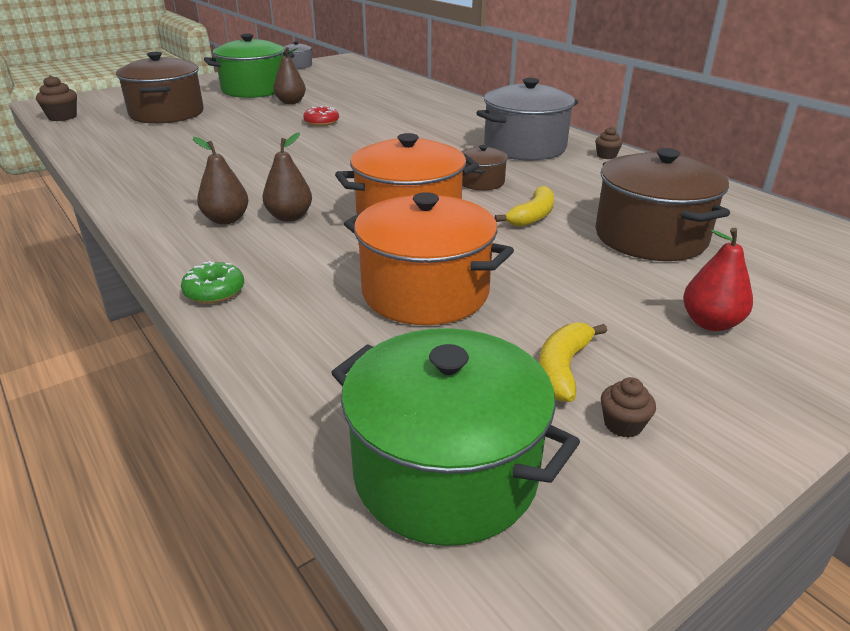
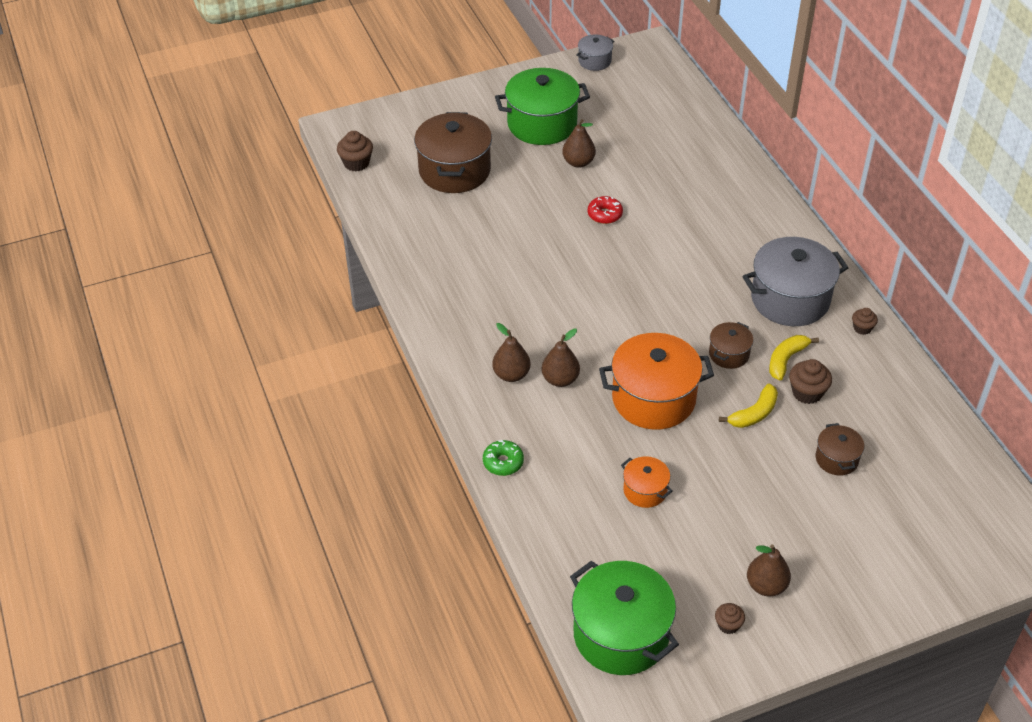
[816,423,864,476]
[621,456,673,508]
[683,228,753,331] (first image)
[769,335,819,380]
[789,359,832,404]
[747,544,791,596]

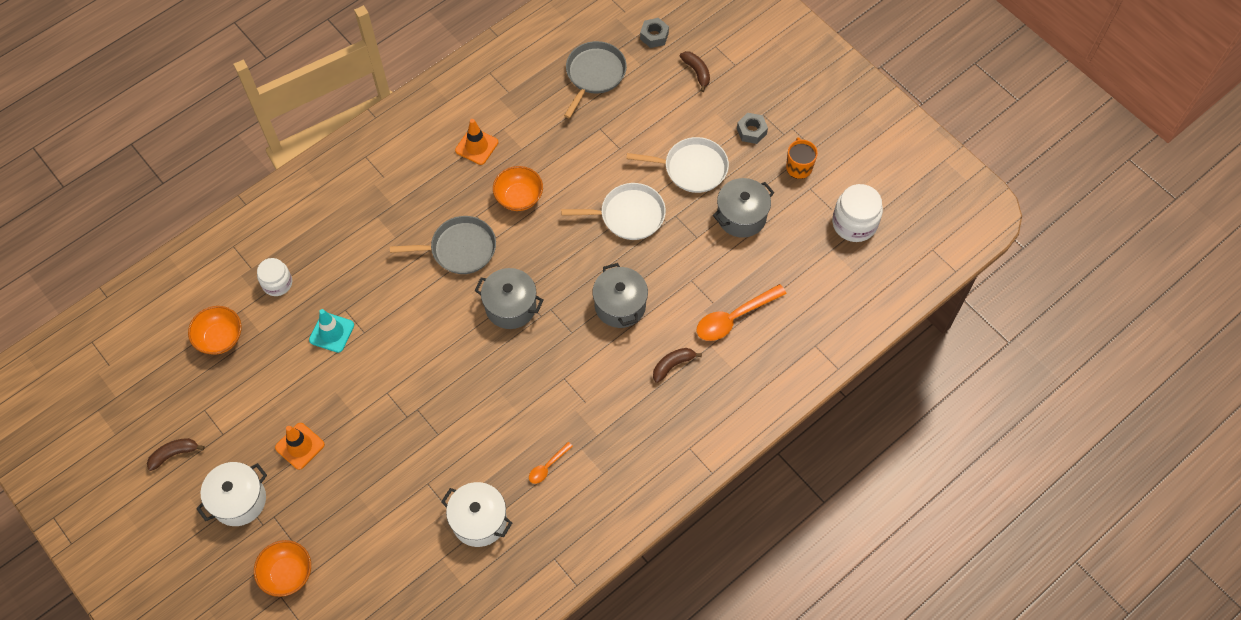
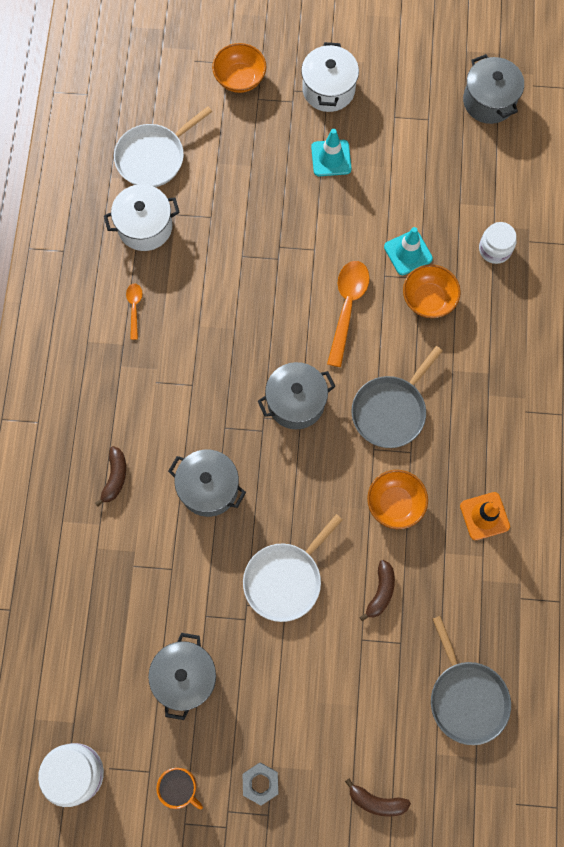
[640,18,669,48] (first image)
[114,106,212,187]
[327,261,370,367]
[403,264,461,318]
[311,129,352,176]
[360,560,395,621]
[463,54,524,124]

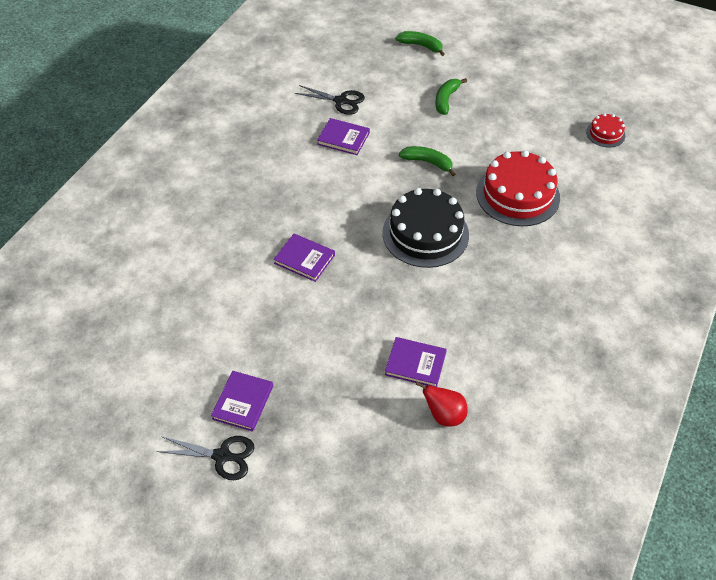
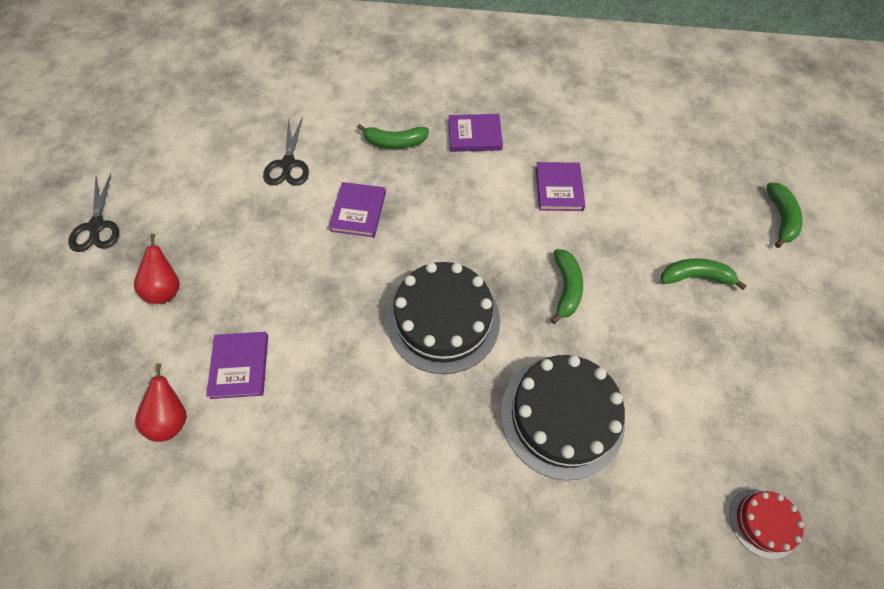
[263,117,309,185]
[501,355,625,480]
[449,114,503,152]
[357,124,429,149]
[134,234,180,304]

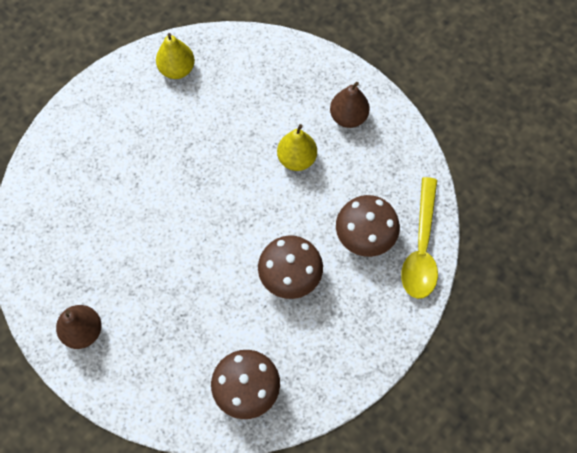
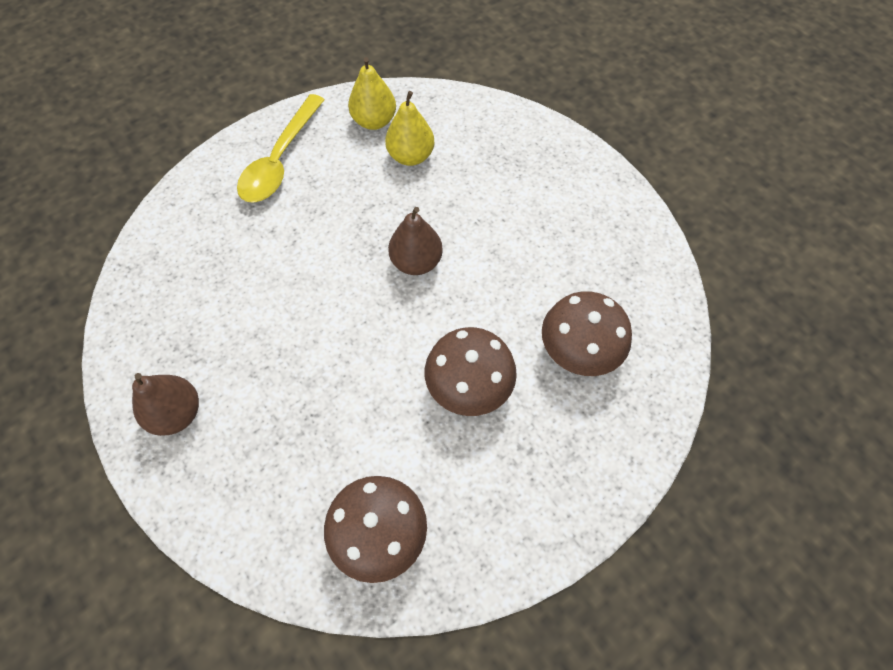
[388,207,443,275]
[385,91,434,166]
[237,94,325,203]

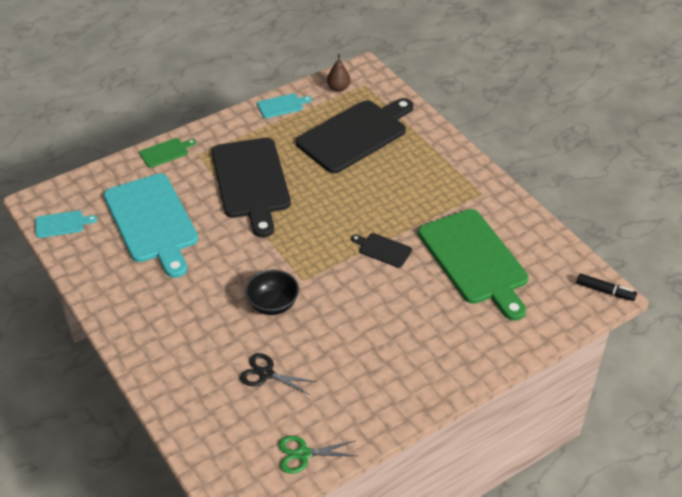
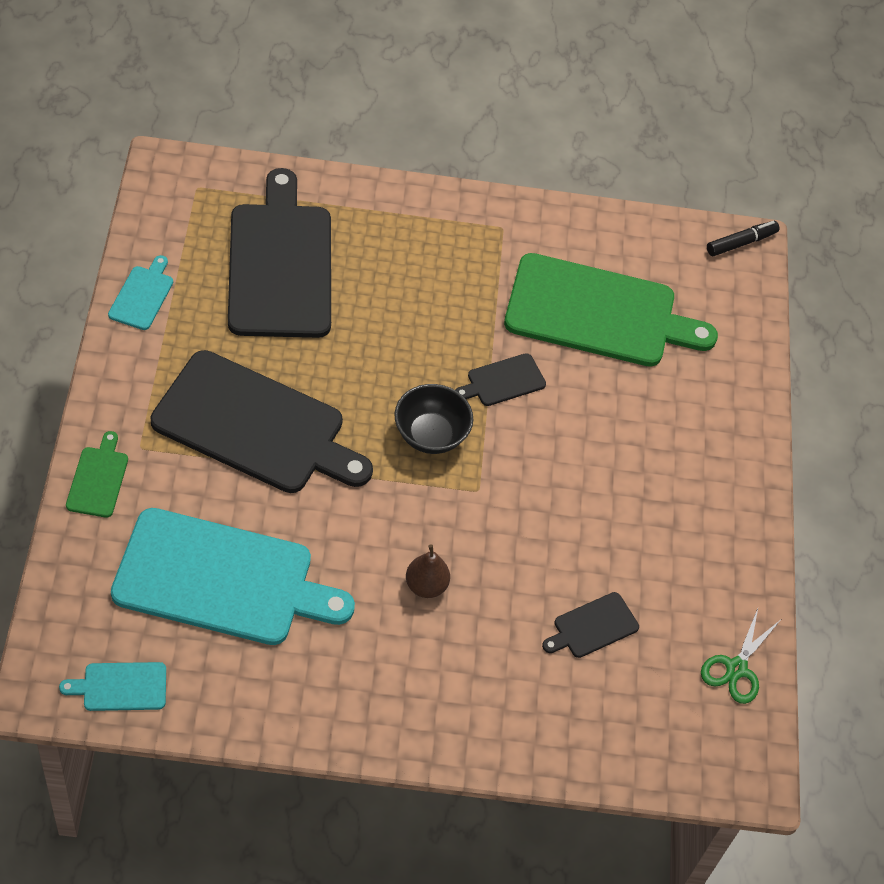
[406,544,450,598]
[59,662,166,711]
[394,384,473,454]
[542,592,639,658]

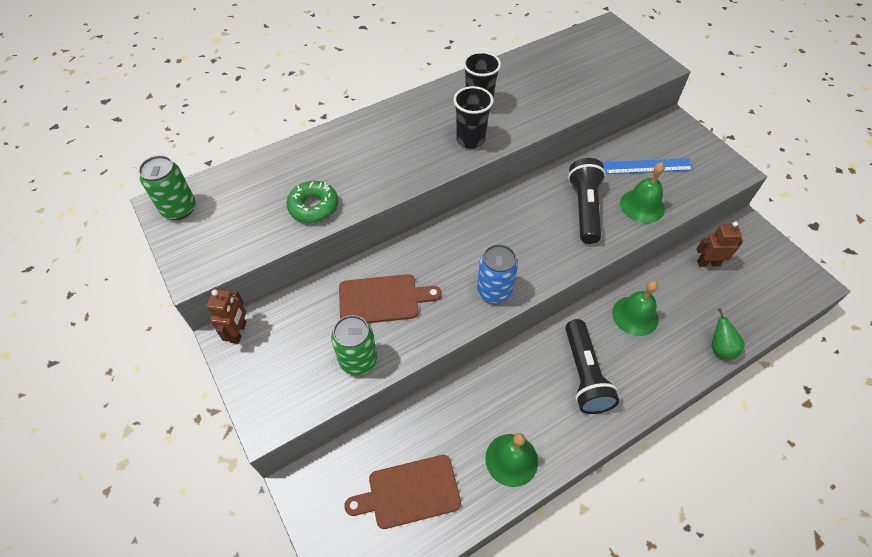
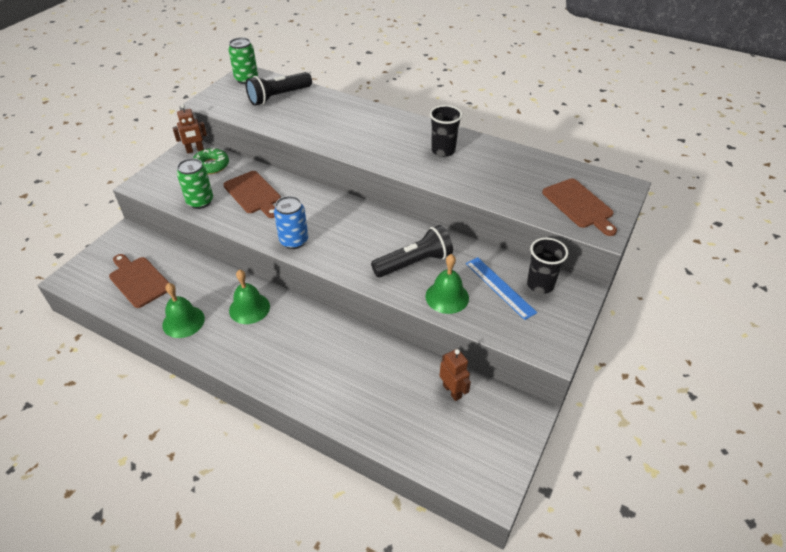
[527,238,568,294]
[193,148,229,174]
[229,270,270,324]
[712,308,745,359] (first image)
[245,72,312,106]
[542,179,617,236]

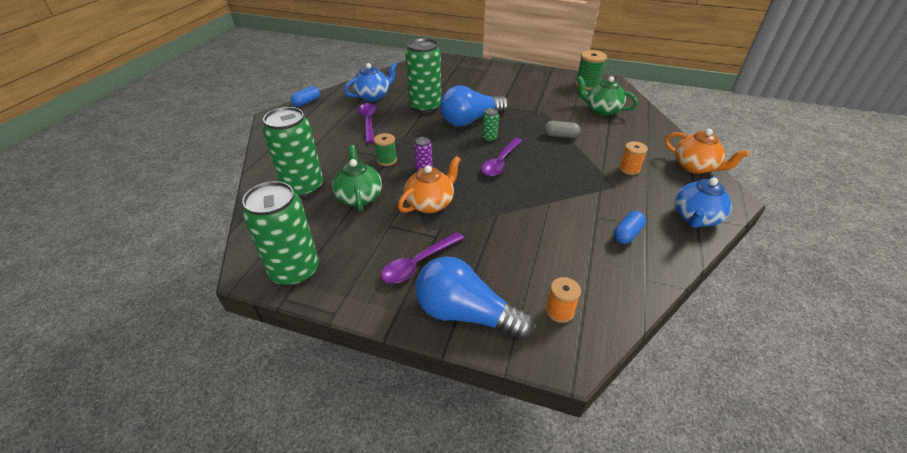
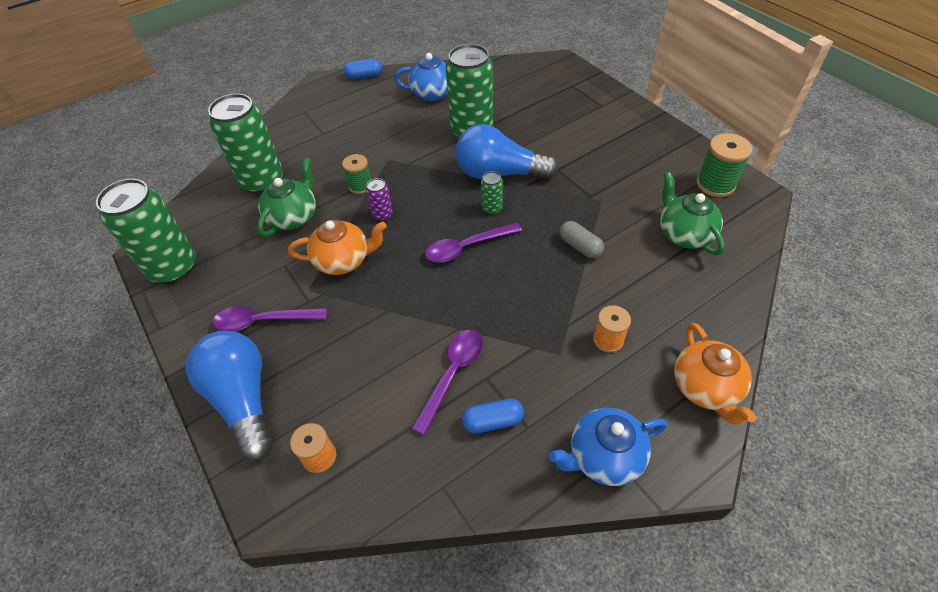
[411,330,483,435]

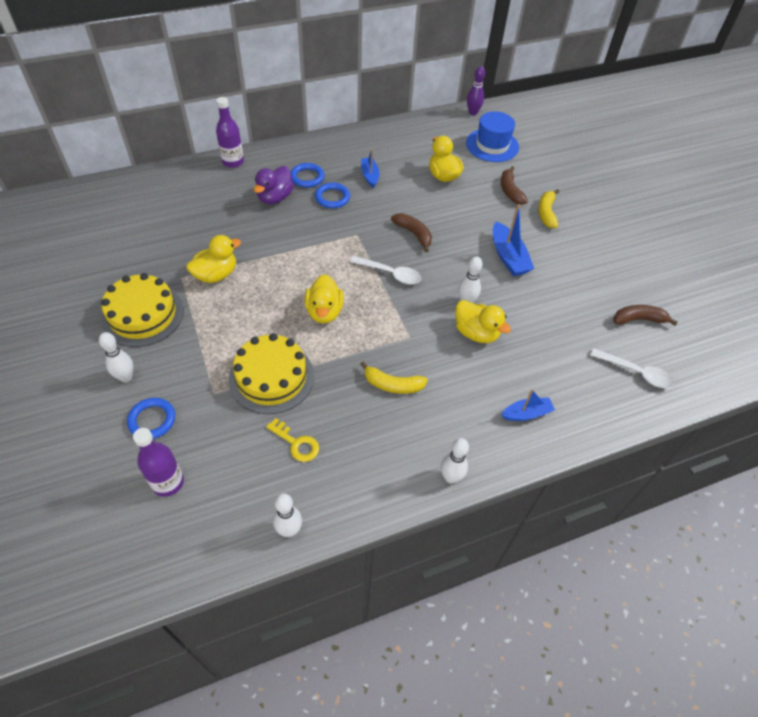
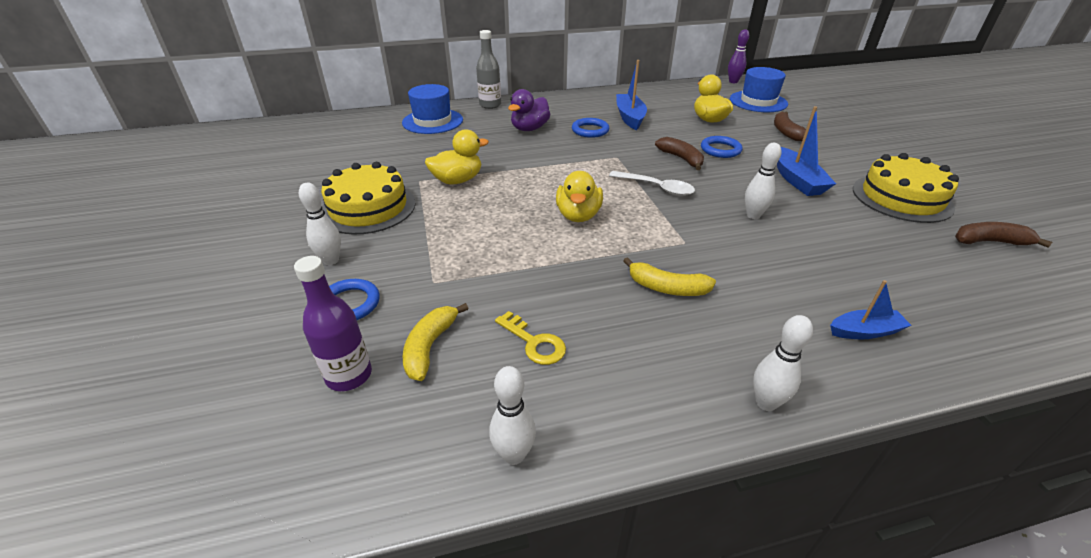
[476,30,501,109]
[616,60,647,130]
[701,136,743,158]
[402,303,469,381]
[455,300,511,343] (first image)
[853,153,959,223]
[590,348,674,388] (first image)
[402,84,463,134]

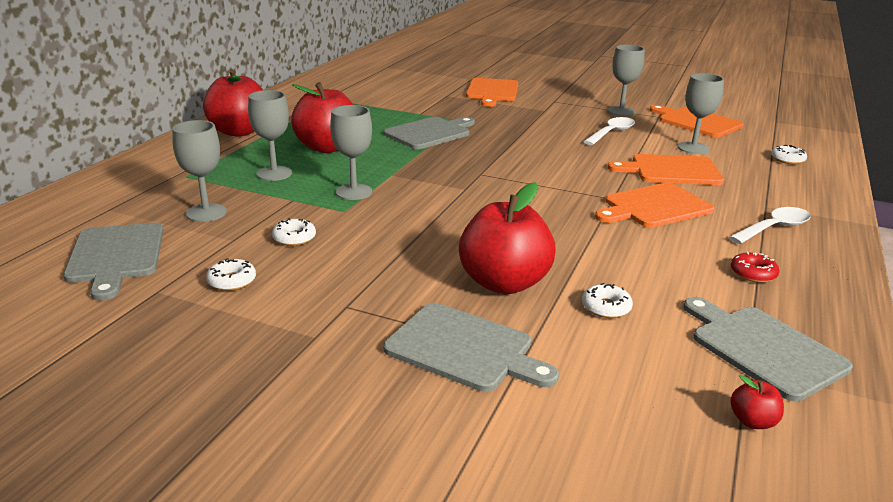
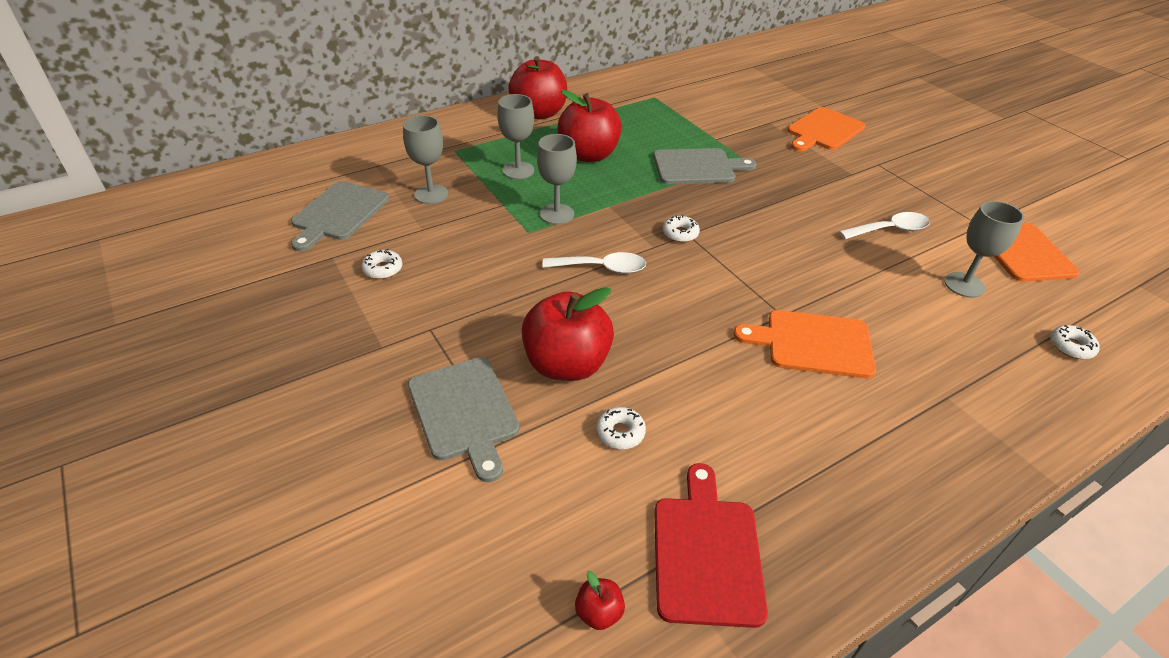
[608,45,645,116] (first image)
[608,154,724,185] (first image)
[542,252,646,274]
[663,215,700,242]
[731,252,779,283] (first image)
[654,463,768,628]

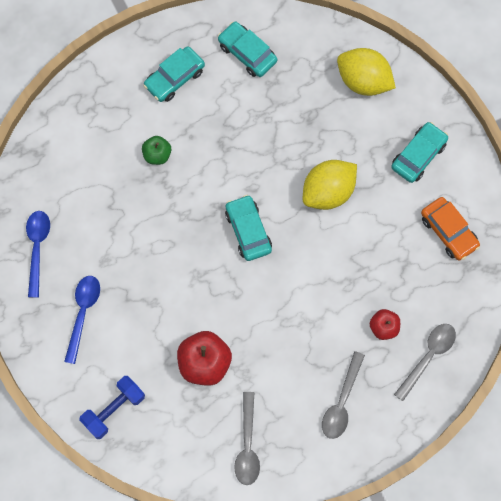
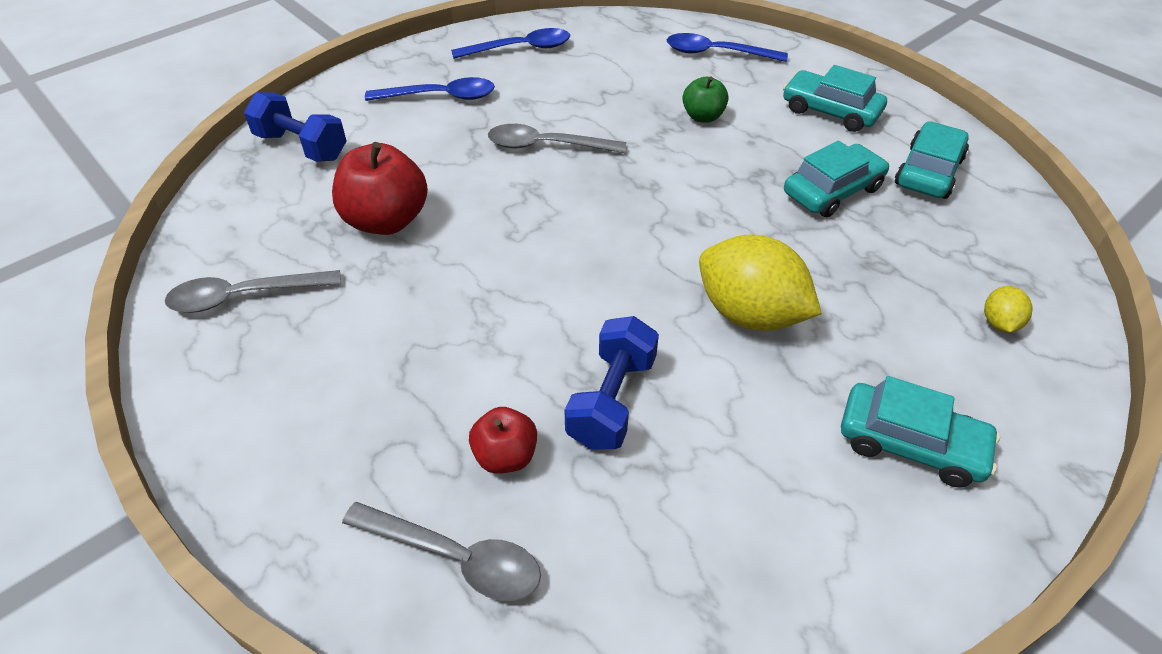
[984,286,1033,333]
[784,141,889,217]
[421,197,480,260] (first image)
[488,124,626,153]
[667,33,788,62]
[564,316,659,450]

